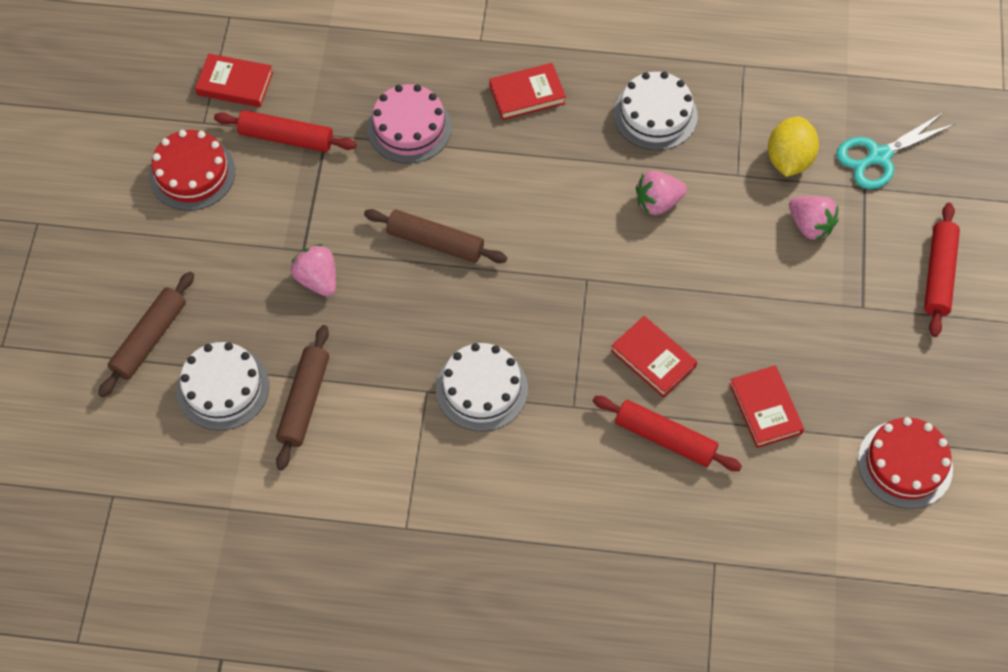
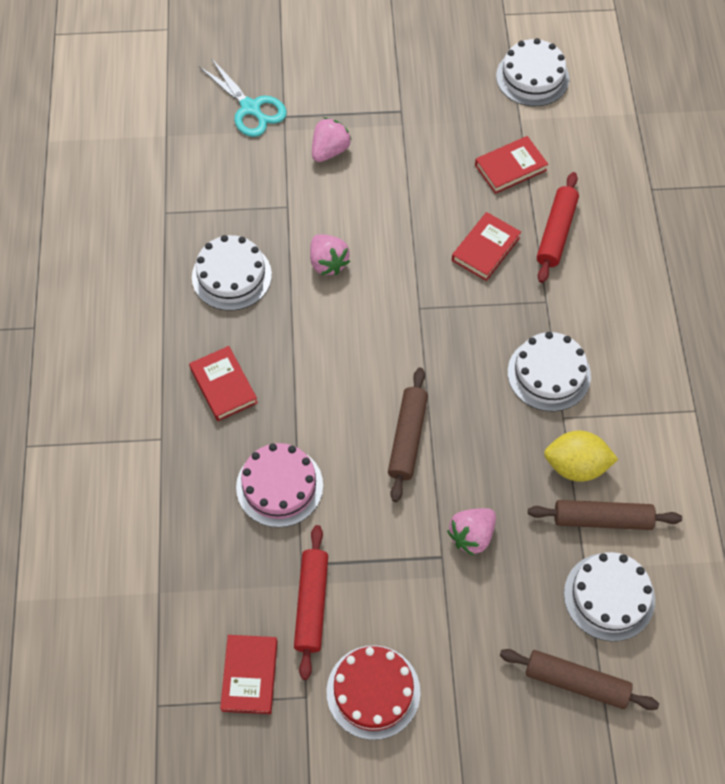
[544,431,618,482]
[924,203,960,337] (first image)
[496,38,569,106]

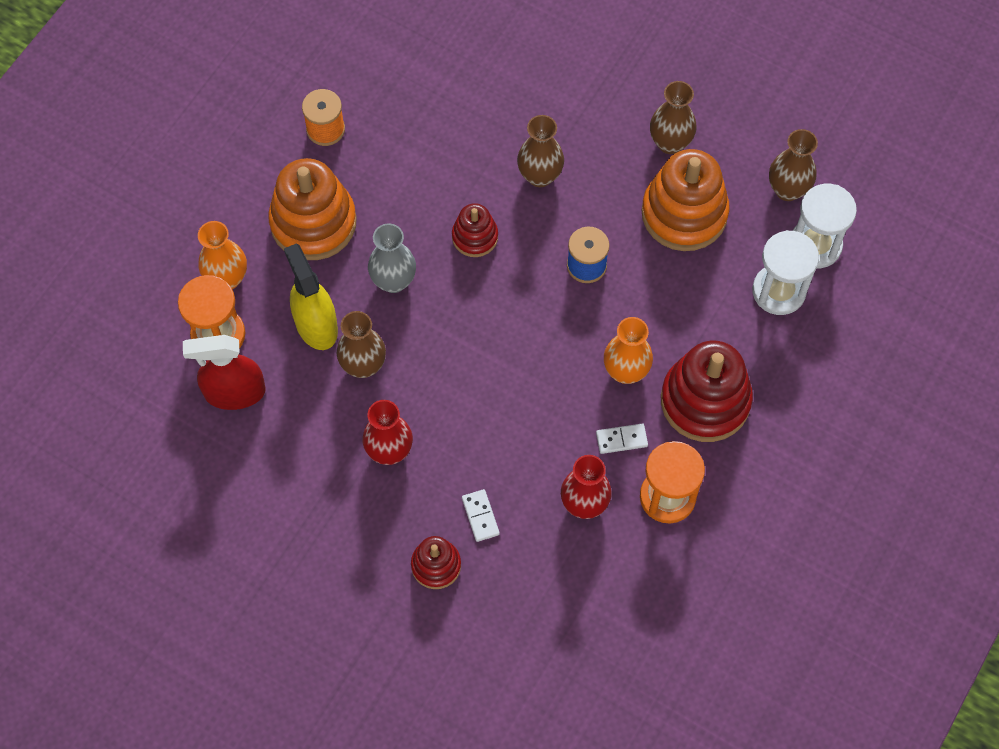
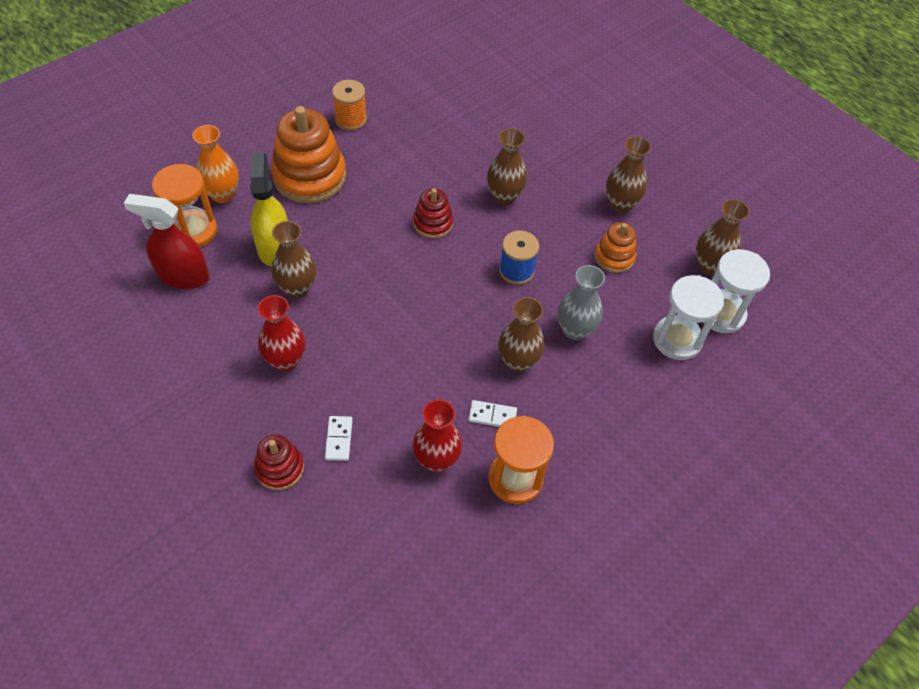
[594,222,636,273]
[558,265,605,340]
[498,297,545,372]
[661,341,753,442] (first image)

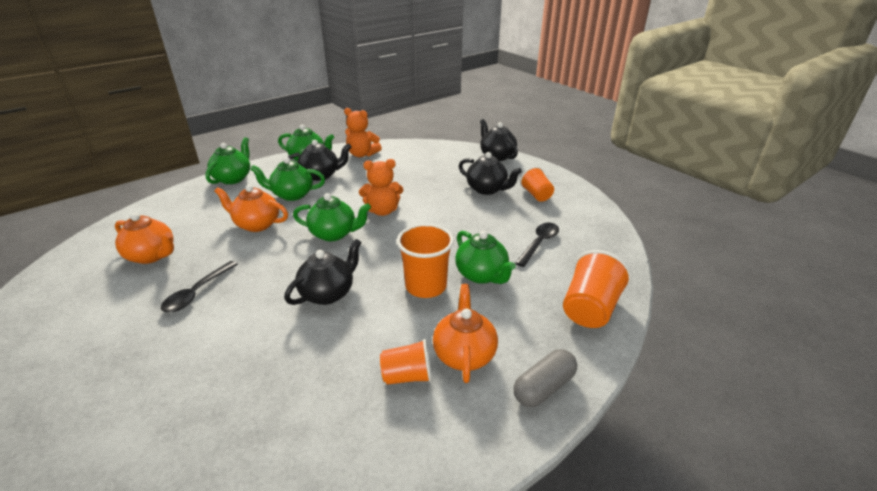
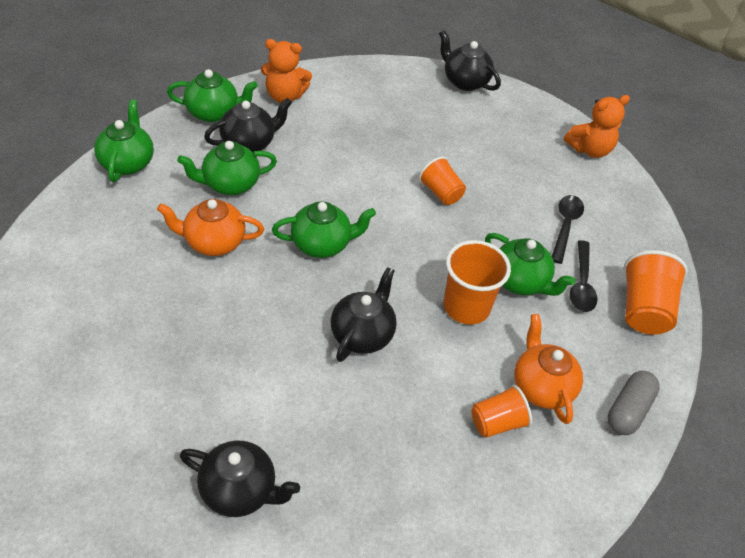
[180,440,300,517]
[564,95,630,158]
[419,157,466,205]
[115,213,174,264] (first image)
[570,240,598,312]

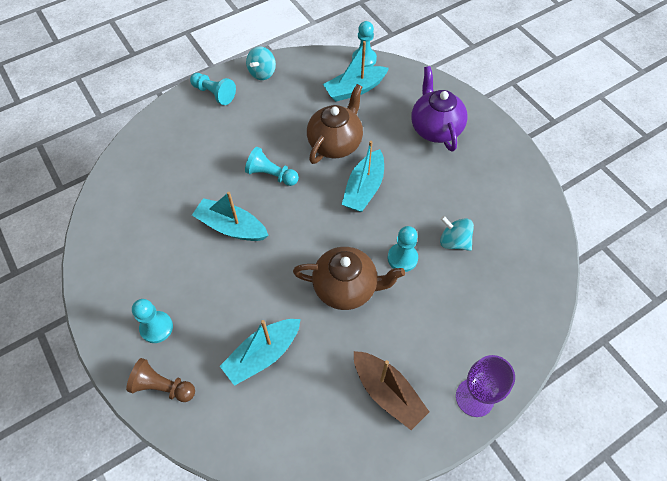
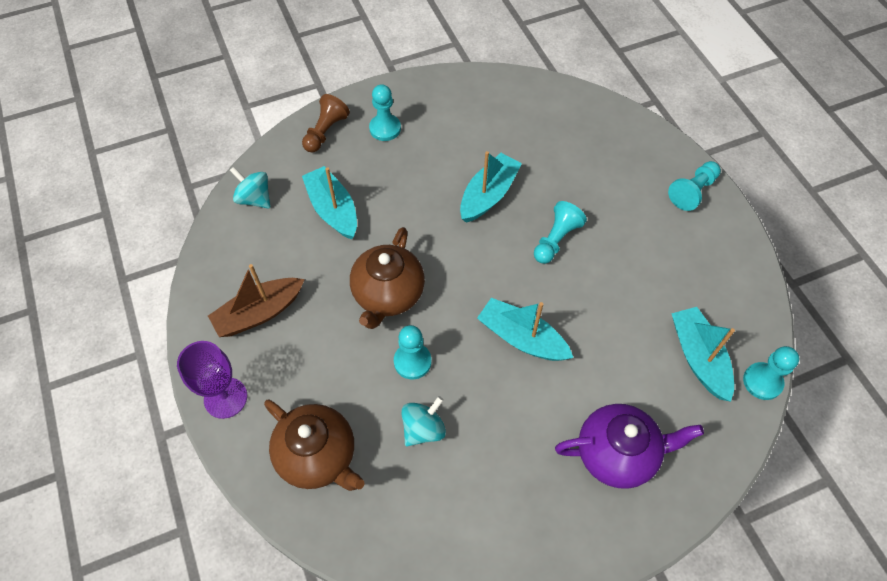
[230,167,270,209]
[264,399,365,491]

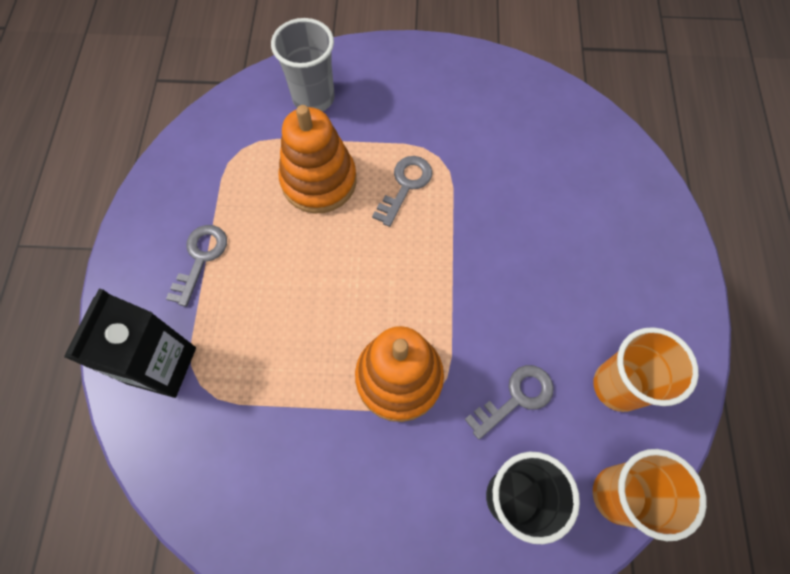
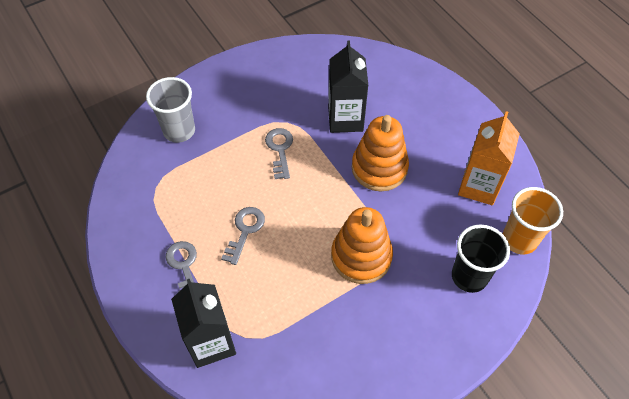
[352,115,409,191]
[458,111,520,205]
[221,207,265,265]
[328,41,369,133]

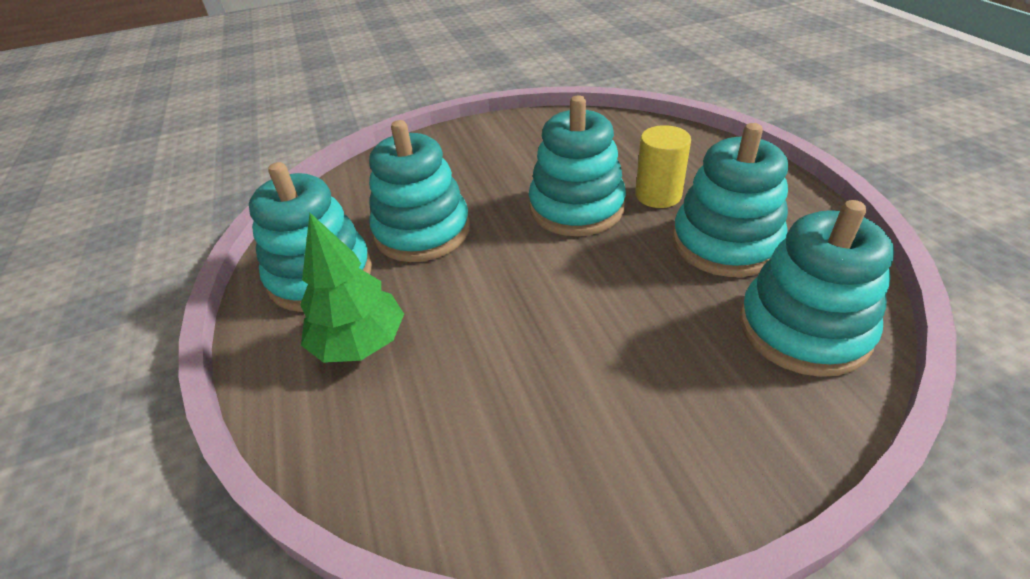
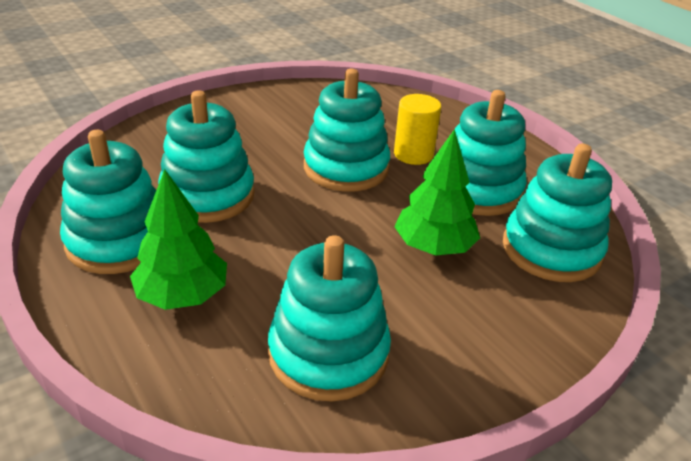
[394,129,480,256]
[268,235,391,402]

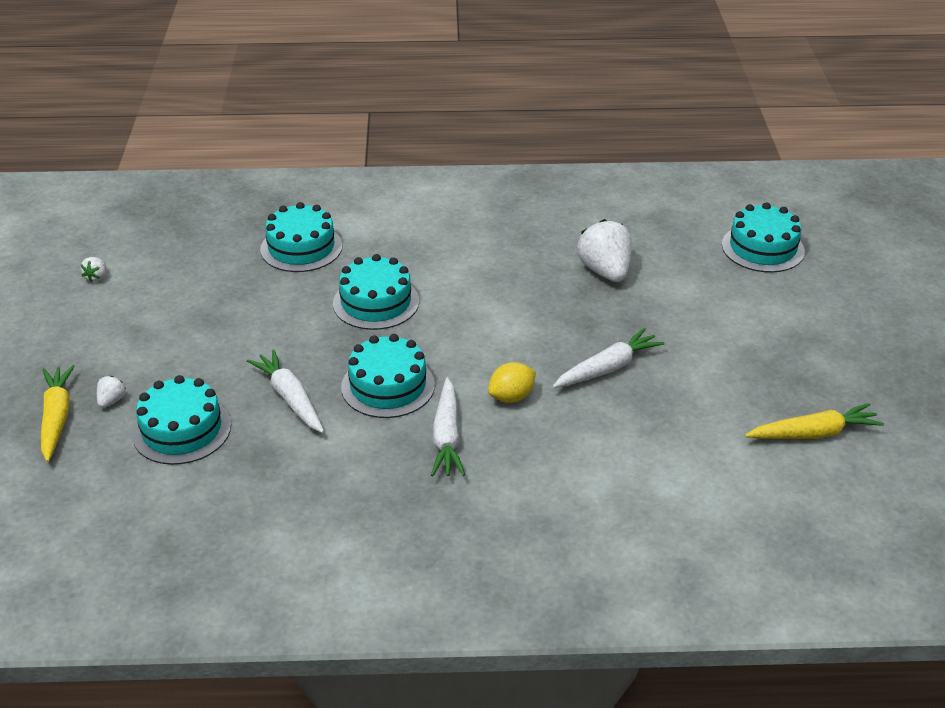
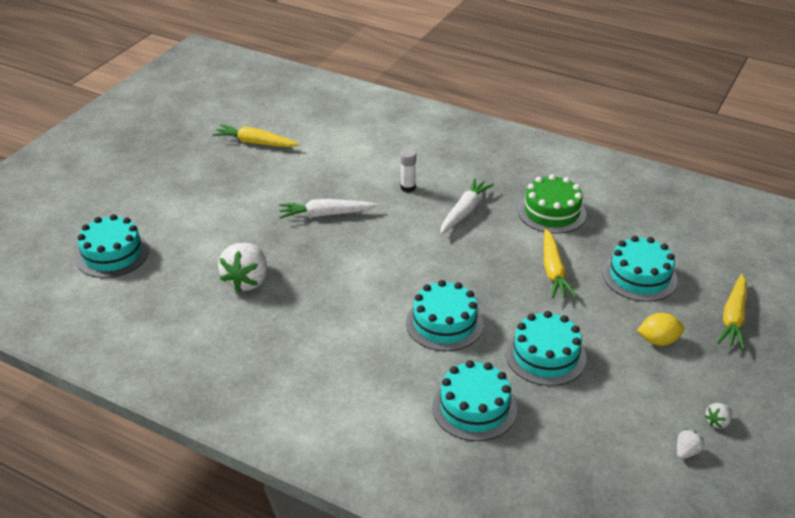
[506,311,586,386]
[544,229,577,299]
[637,313,685,346]
[705,403,732,429]
[400,149,416,192]
[518,174,586,234]

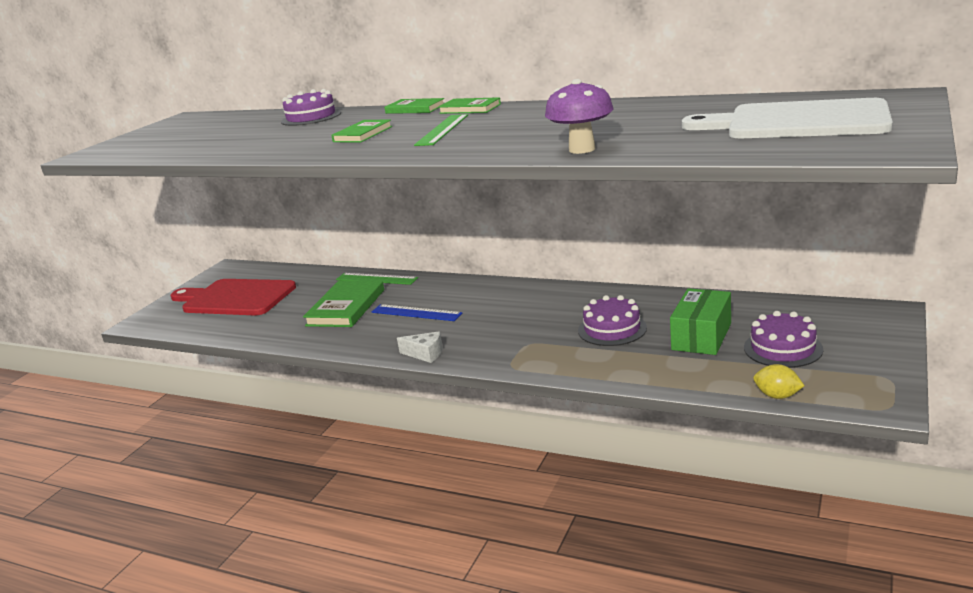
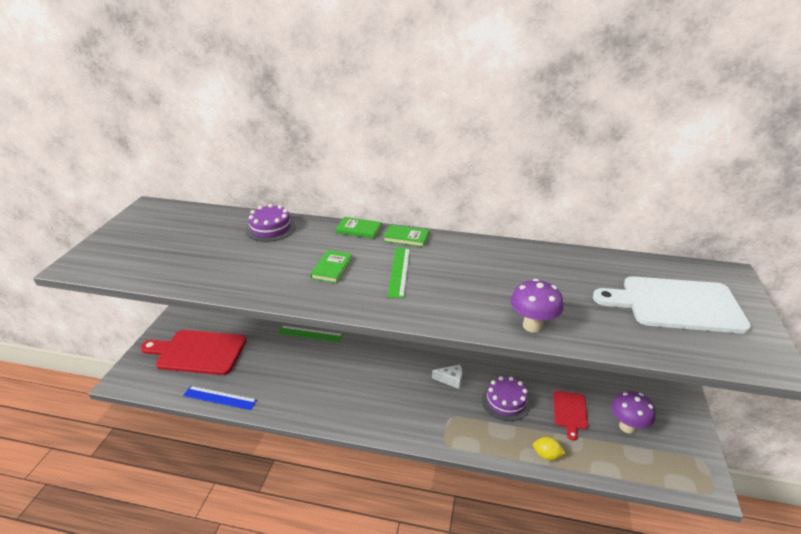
[303,280,384,327] (first image)
[553,391,588,441]
[183,386,257,410]
[611,391,655,434]
[432,365,462,389]
[533,437,565,460]

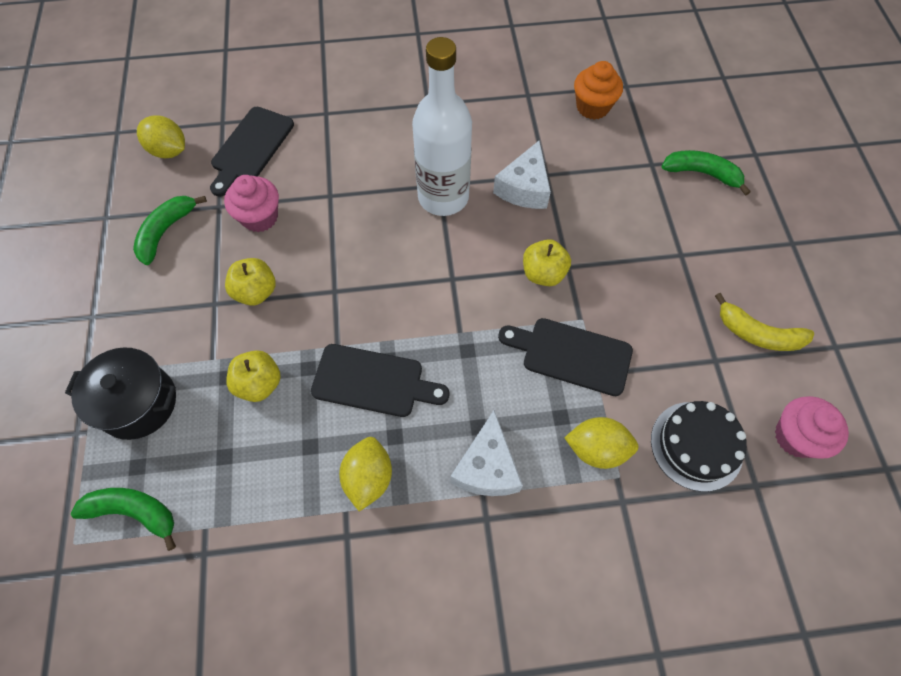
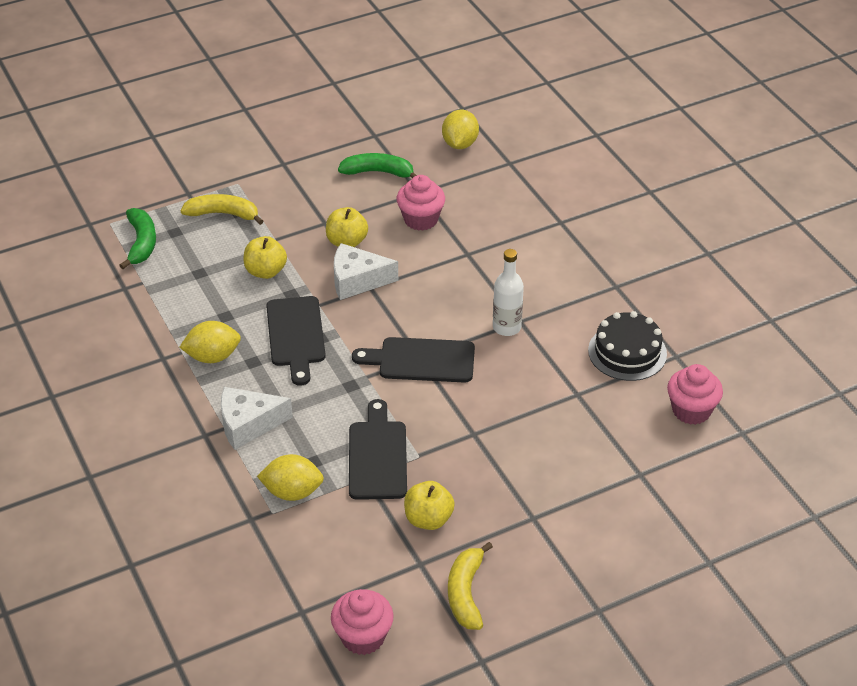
[493,249,524,336]
[667,364,723,425]
[352,337,475,383]
[334,243,398,300]
[661,150,751,196] (first image)
[404,481,455,530]
[181,194,263,225]
[588,311,667,381]
[257,454,324,501]

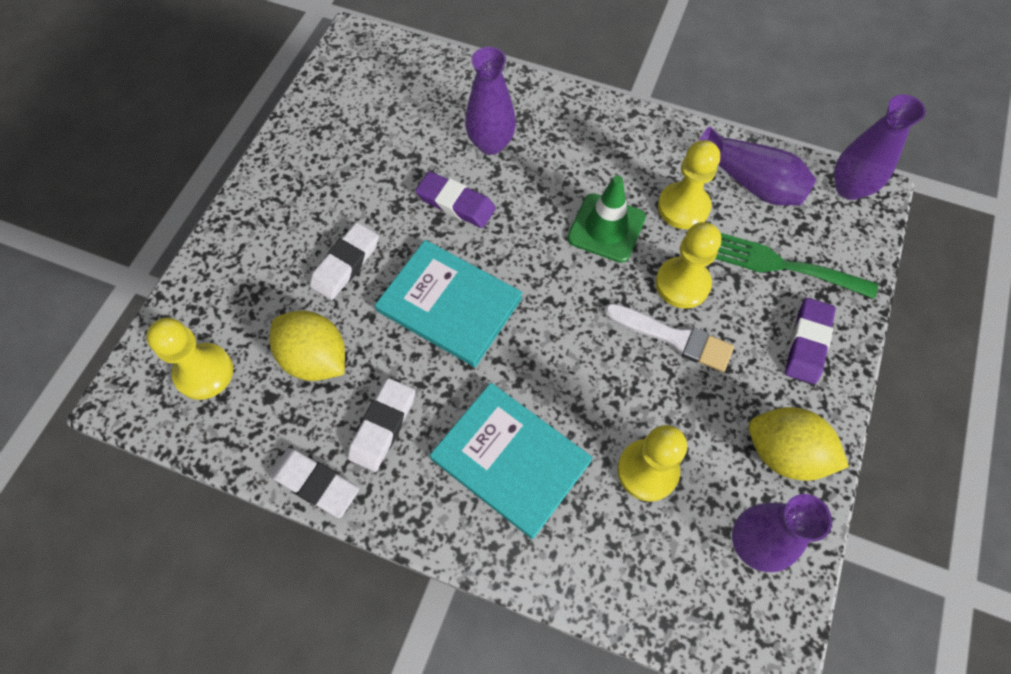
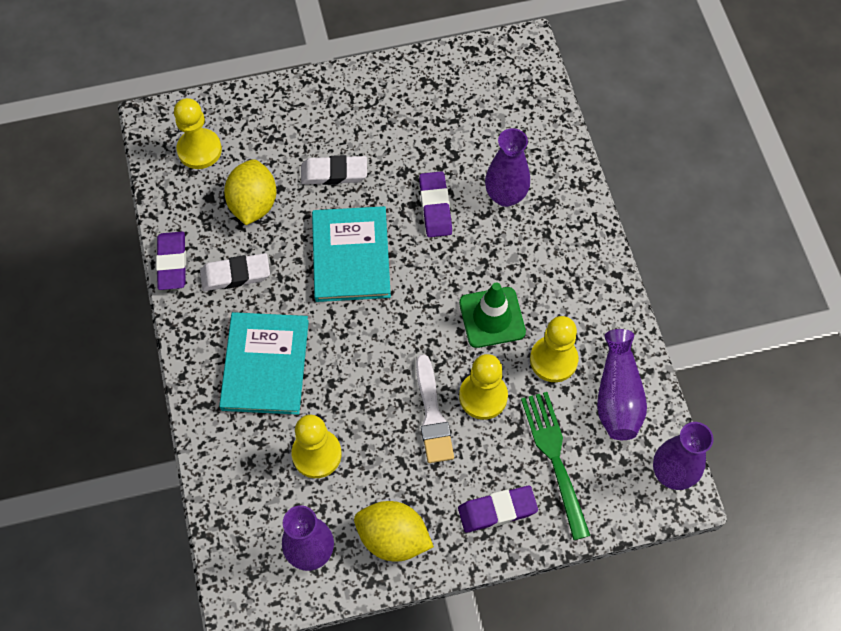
[354,501,434,561]
[156,232,186,290]

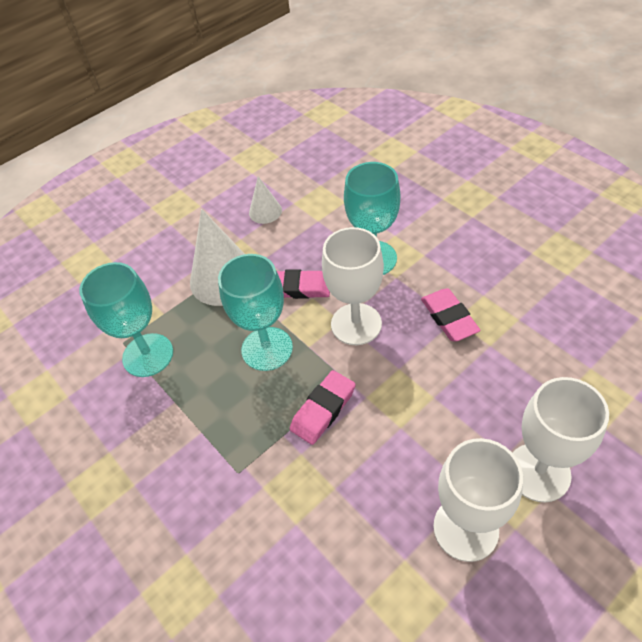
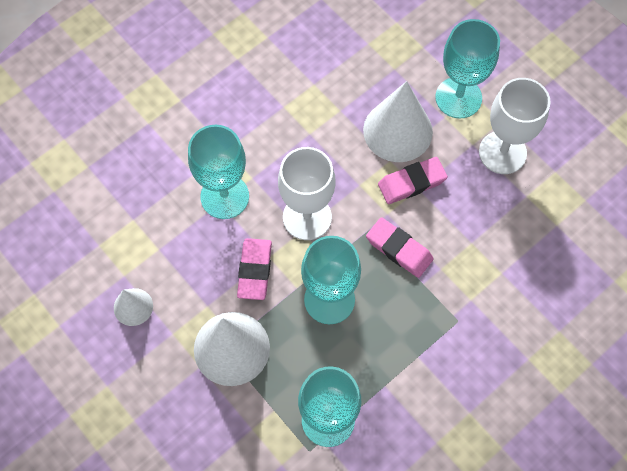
[378,157,448,204]
[435,19,500,119]
[363,81,433,162]

